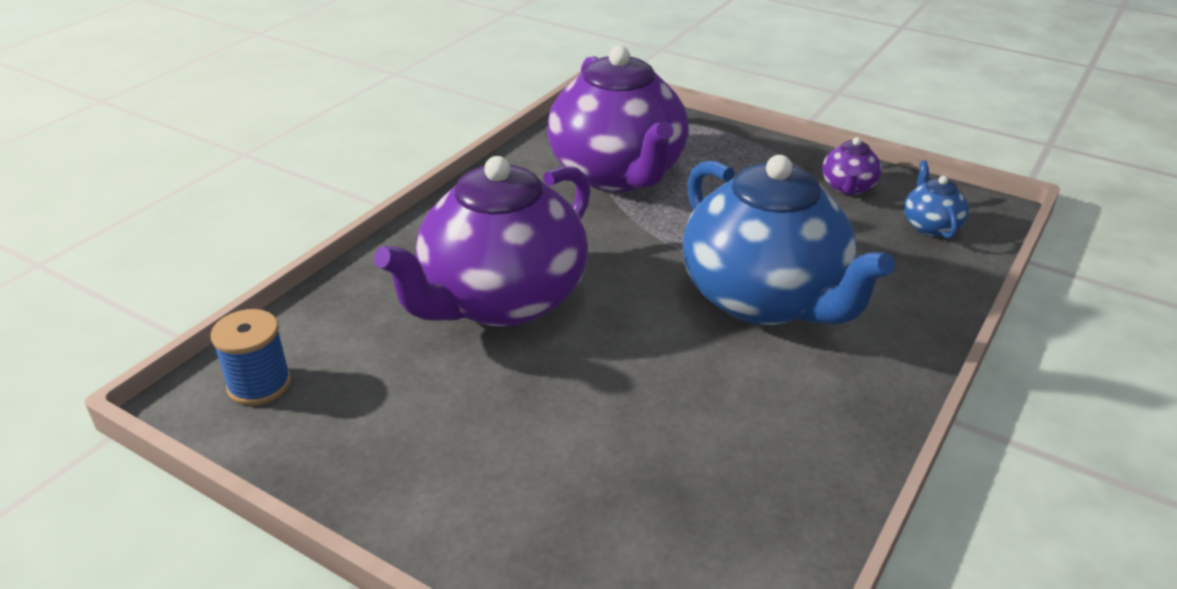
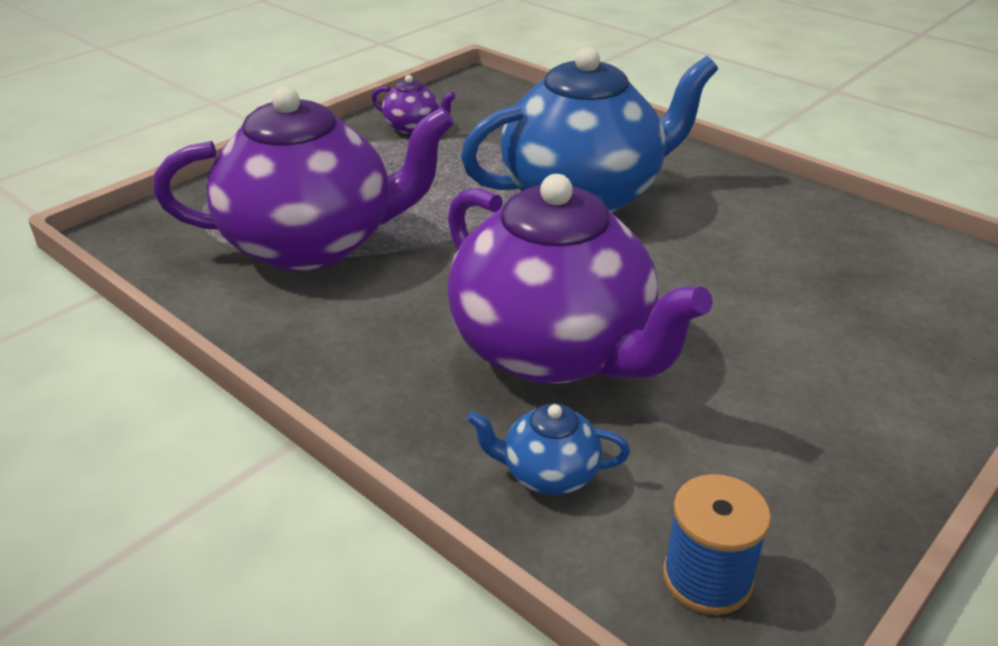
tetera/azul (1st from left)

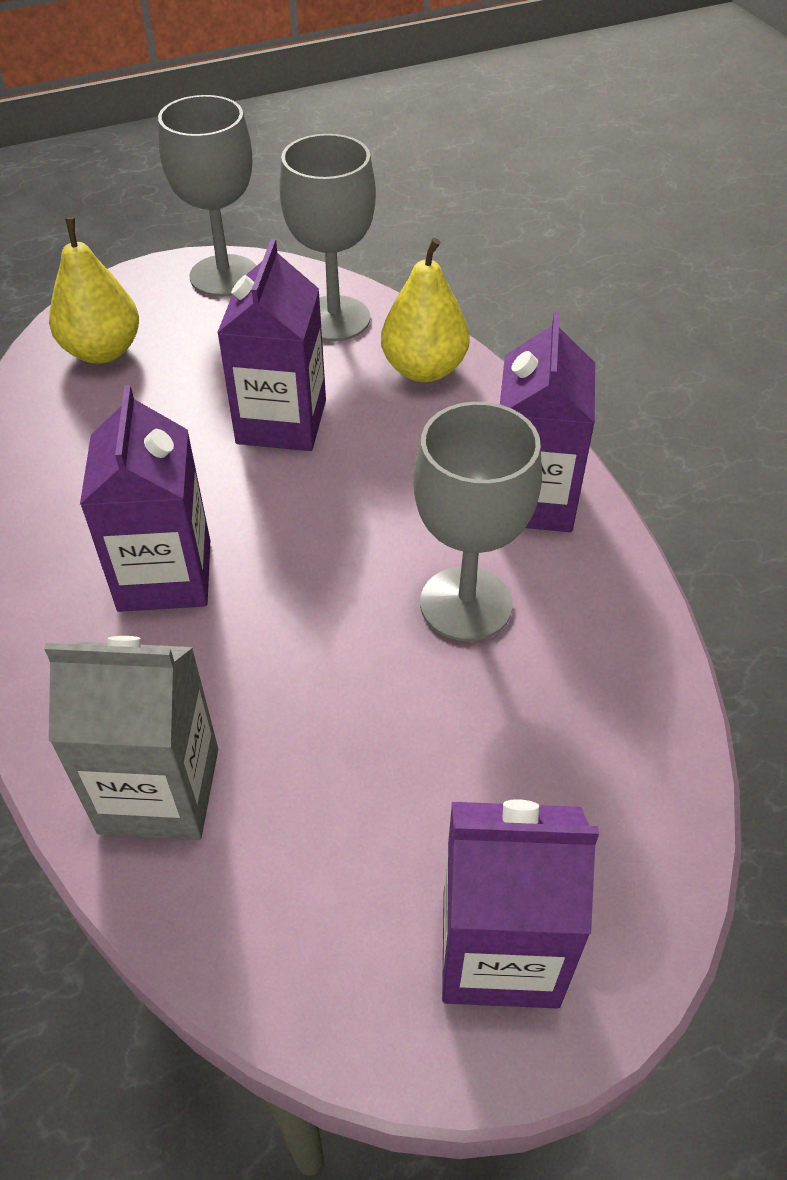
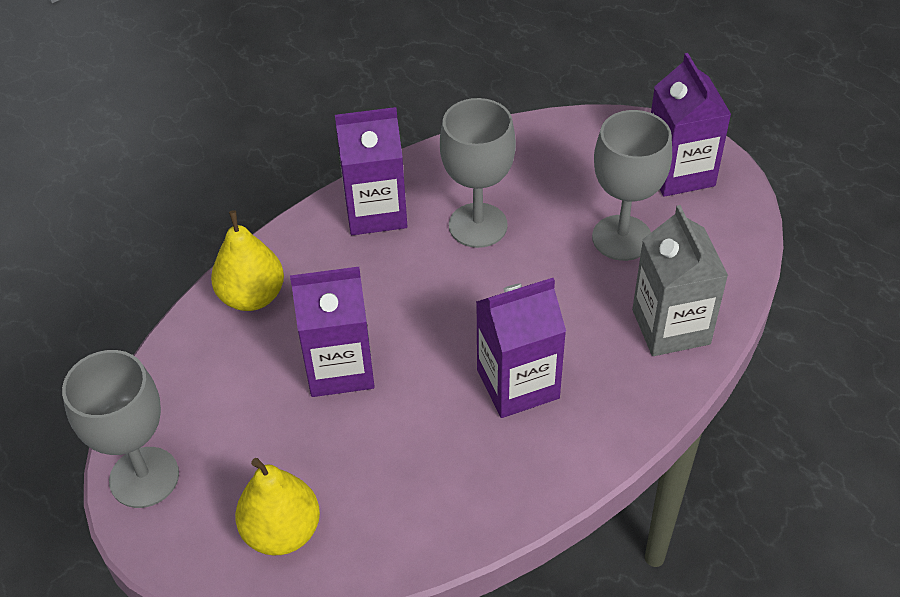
copa/gris (3rd from left)

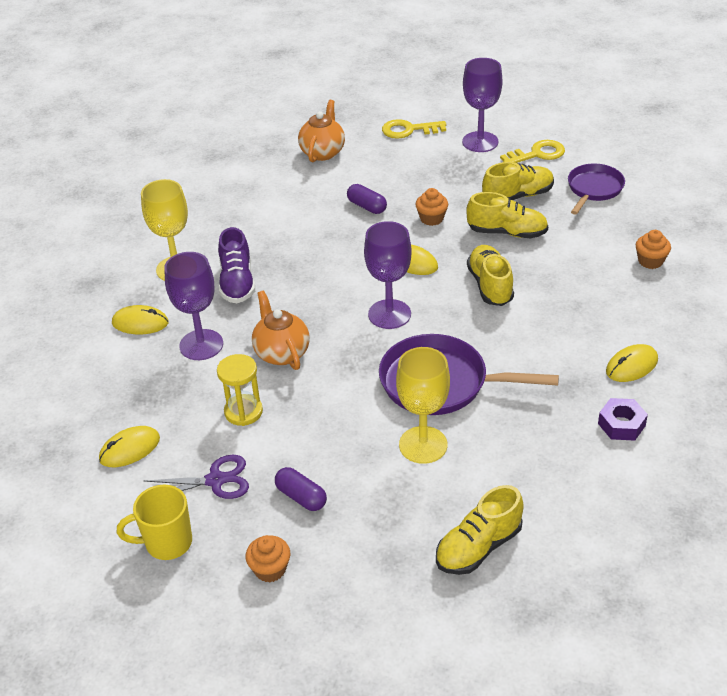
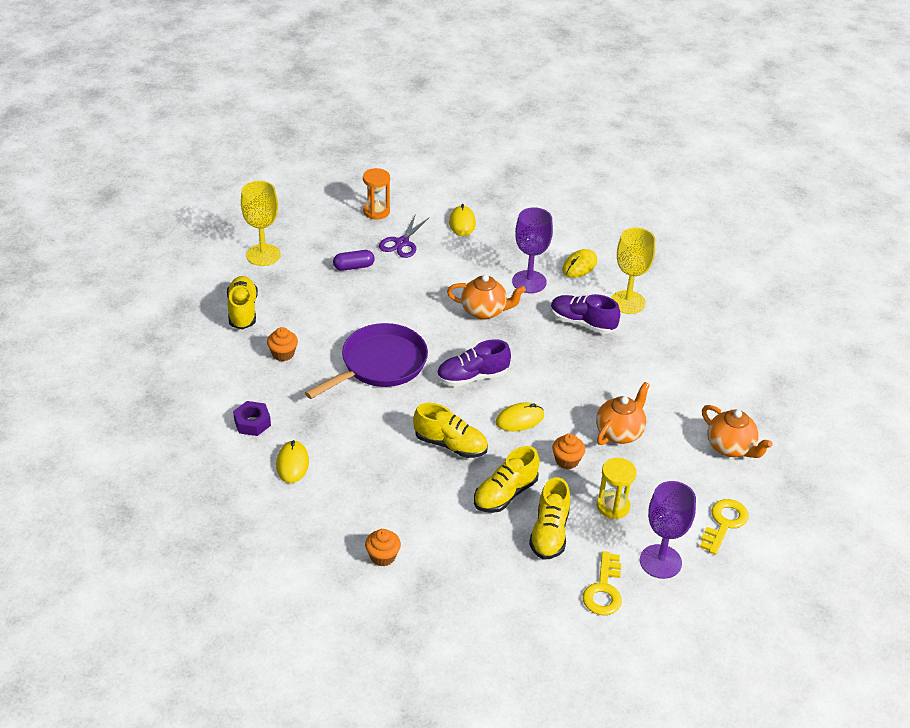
reloj de arena/naranja
reloj de arena/amarillo
magdalena/naranja (1st from left)
tetera/naranja (2nd from left)
zapato/morado (1st from left)
copa/amarillo (1st from left)
sartén/morado (2nd from left in the first image)

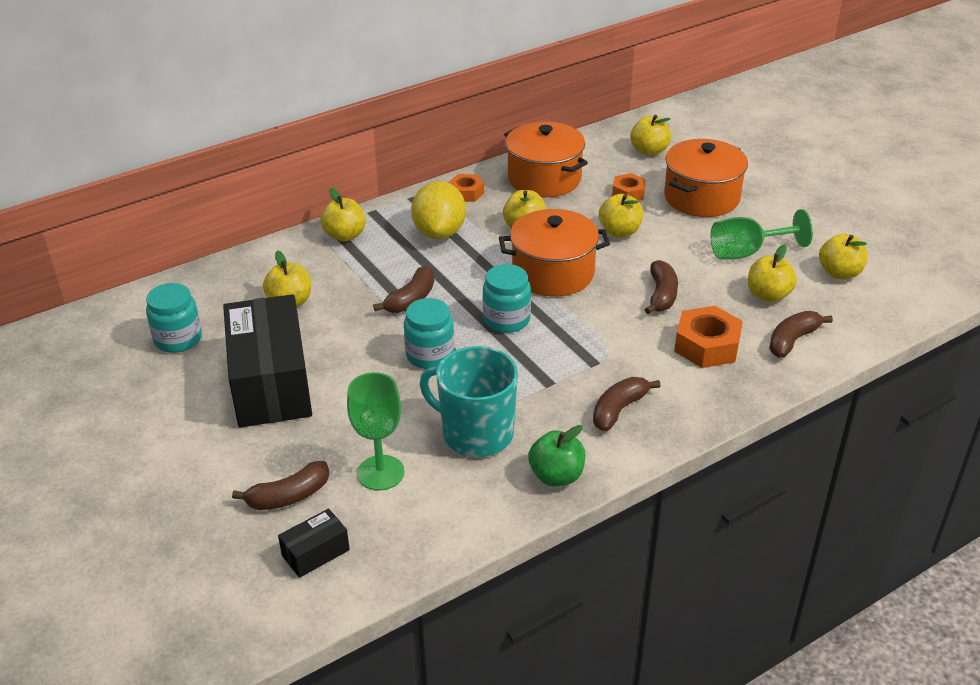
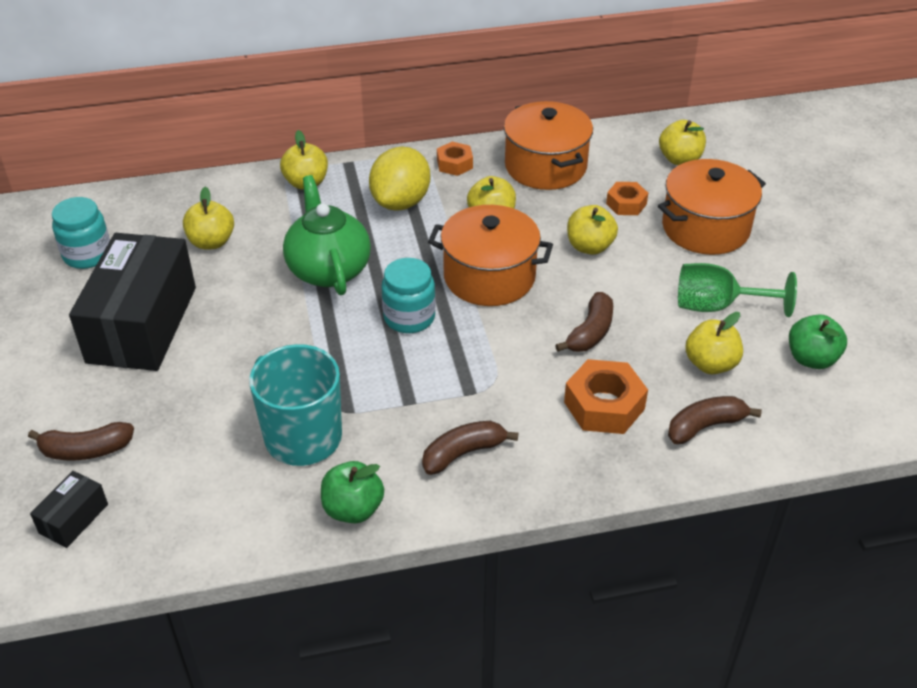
caja/negro (1st from left)
copa/verde (1st from left in the first image)
tetera/verde
tarro/turquesa (2nd from left in the first image)
manzana/verde (2nd from left)

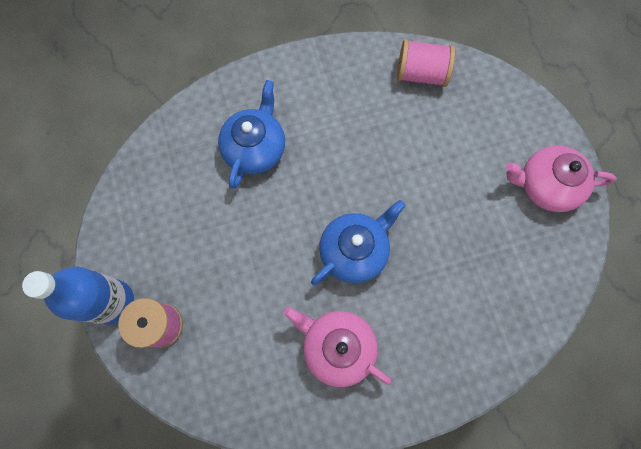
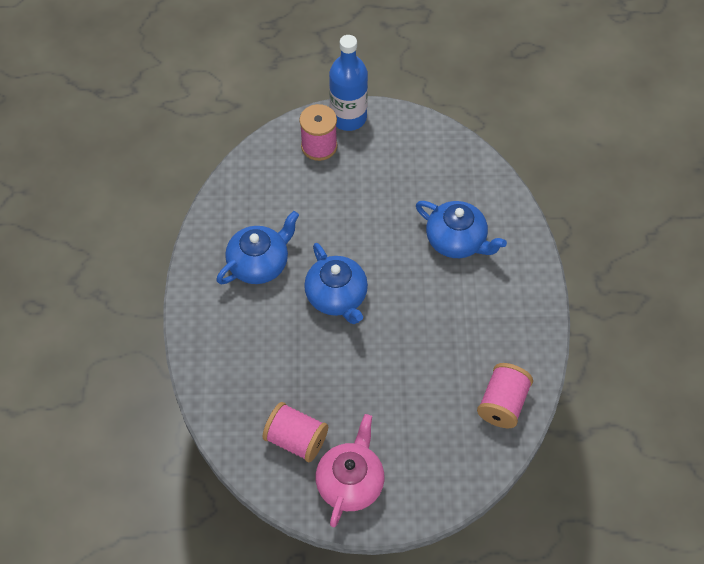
tetera/azul (1st from left)
carrete/rosa (1st from left)

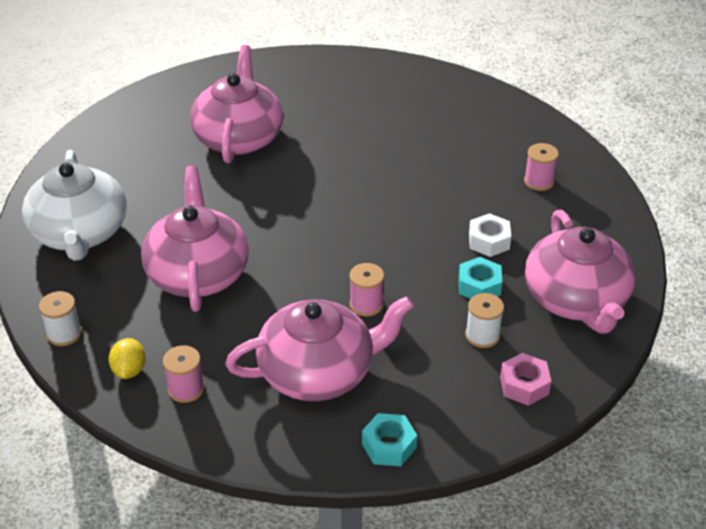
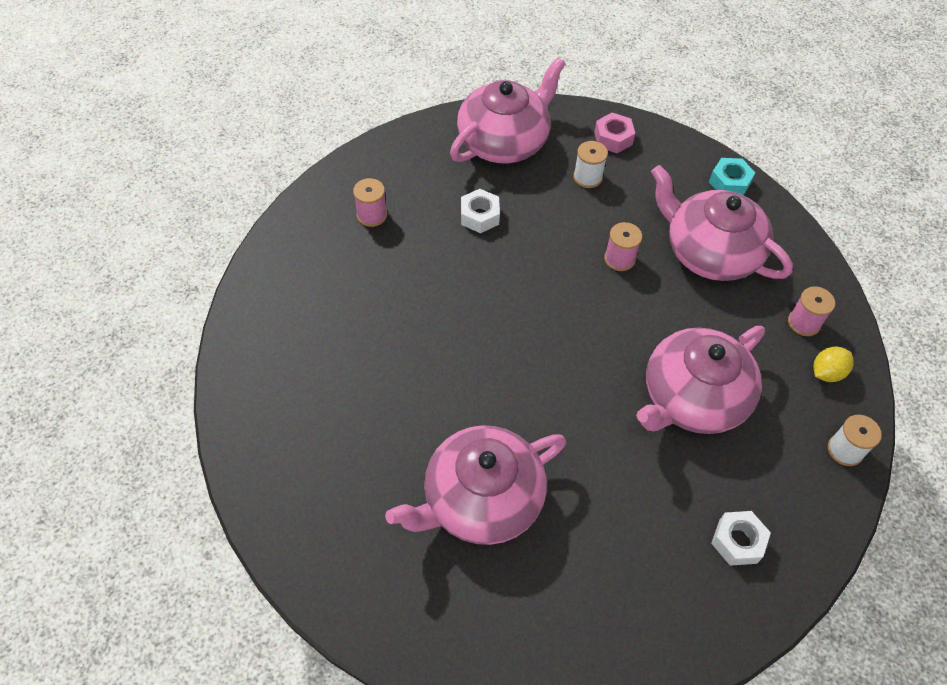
tuerca/blanco (2nd from left)
tuerca/turquesa (2nd from left in the first image)

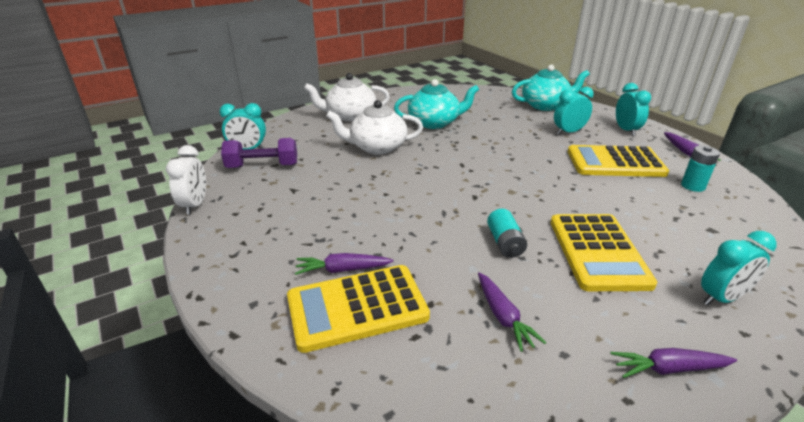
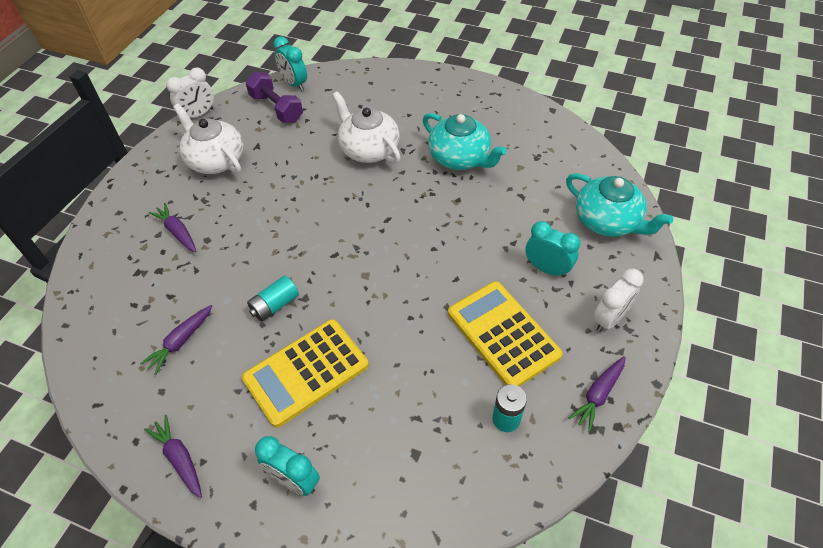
calculadora/amarillo (1st from left in the first image)
tetera/blanco (1st from left)
despertador/blanco (2nd from left)

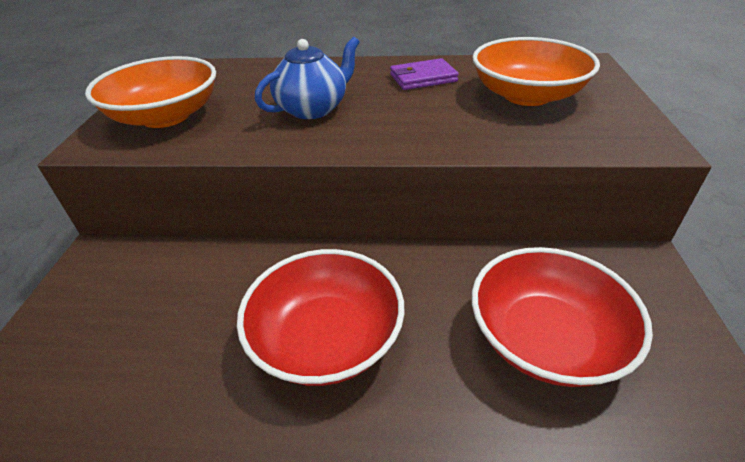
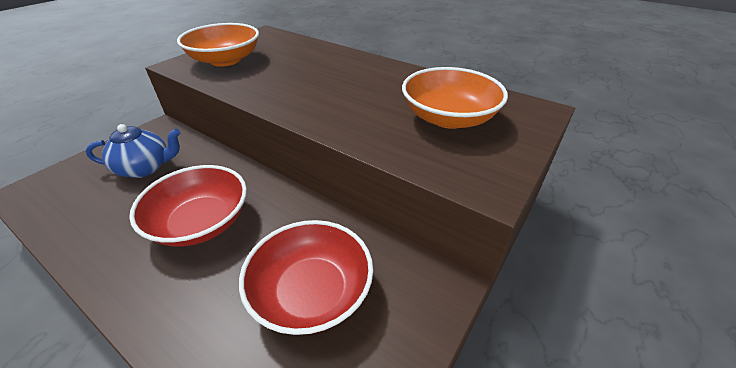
tetera/azul
cartera/morado

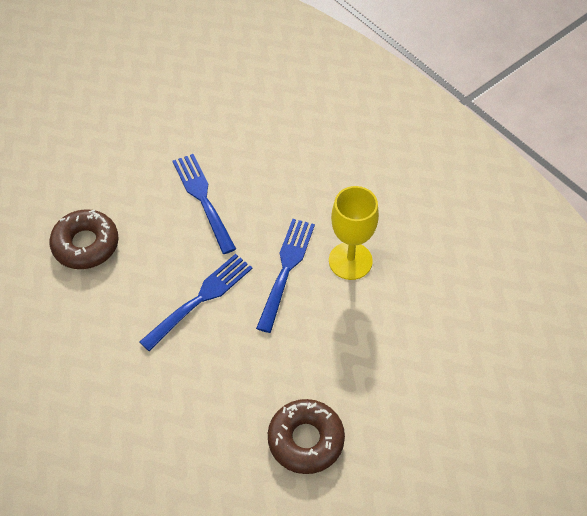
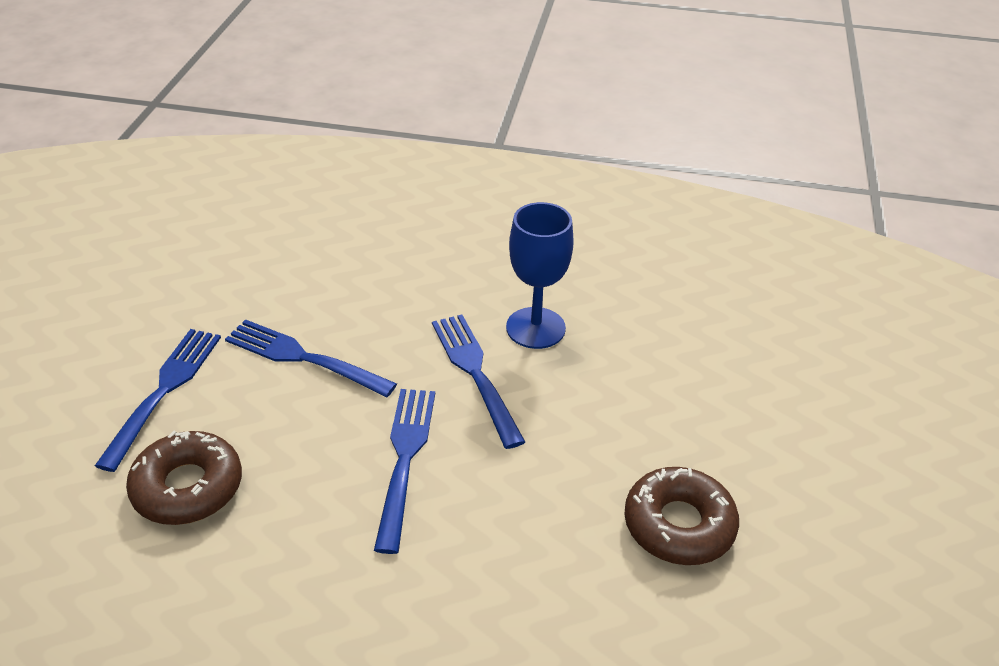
copa/azul
tenedor/azul (1st from left)

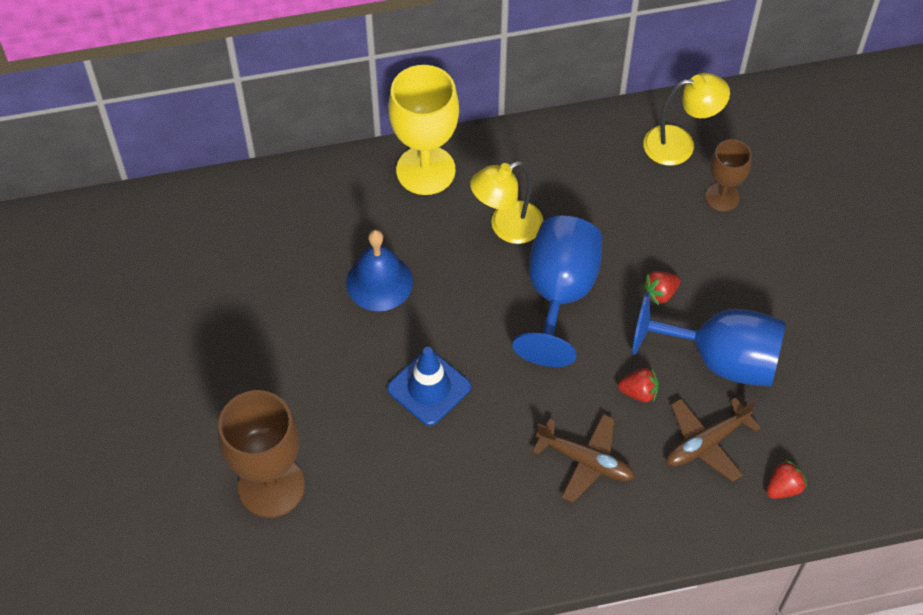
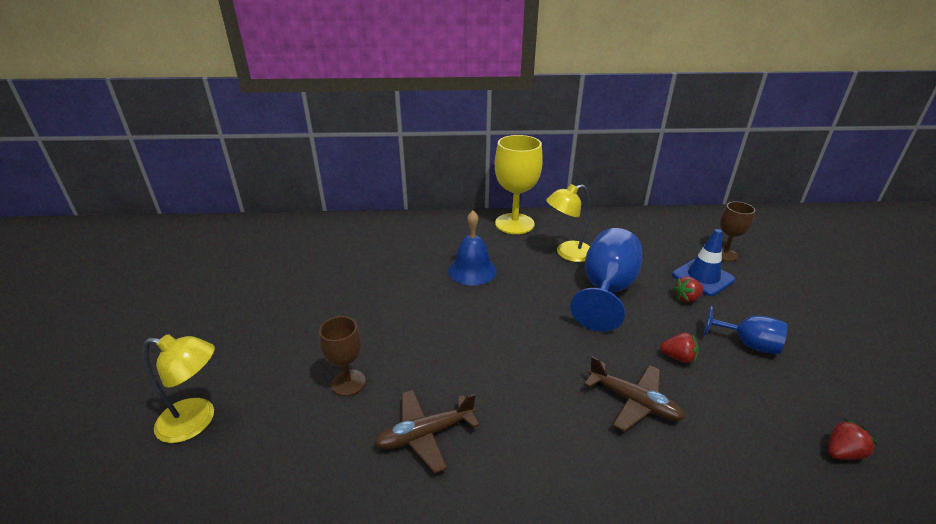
copa/marrón (1st from left)
cono de tráfico/azul
copa/azul (2nd from left)
lámpara/amarillo (1st from left)
avión/marrón (1st from left)

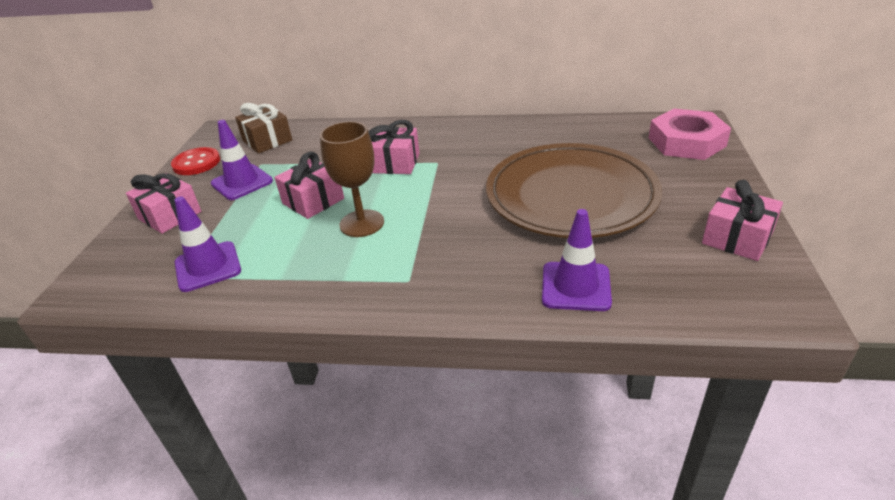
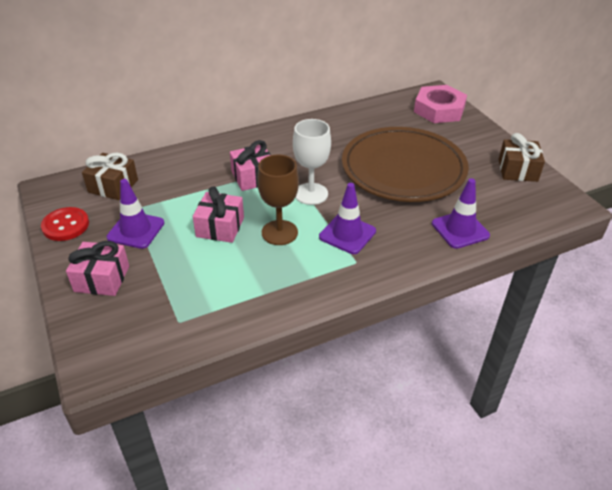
cono de tráfico/morado (2nd from left)
regalo/marrón (2nd from left)
copa/blanco

